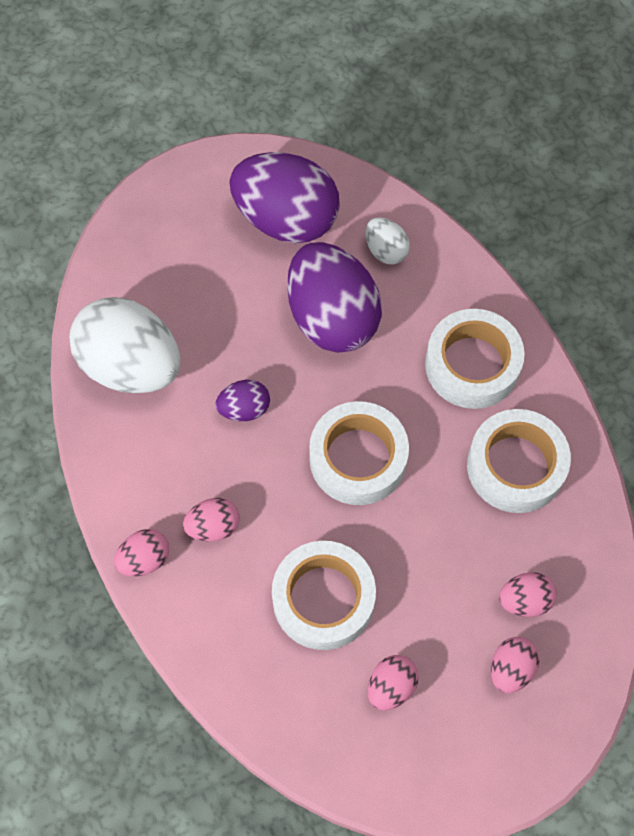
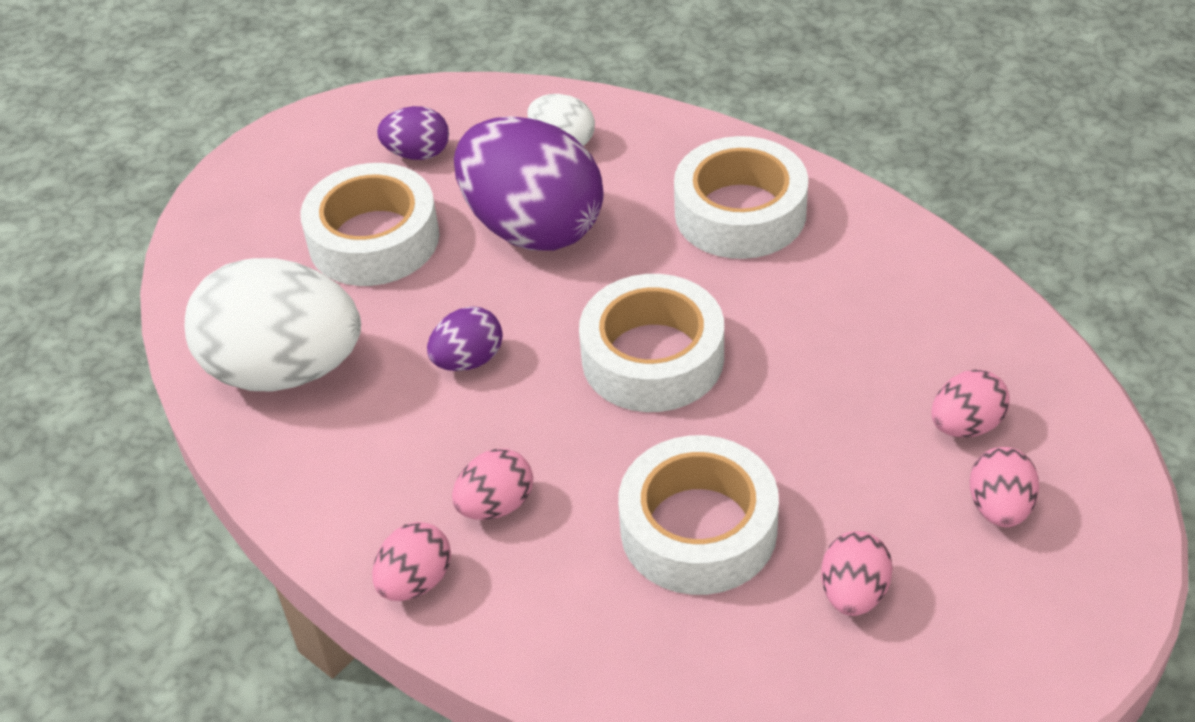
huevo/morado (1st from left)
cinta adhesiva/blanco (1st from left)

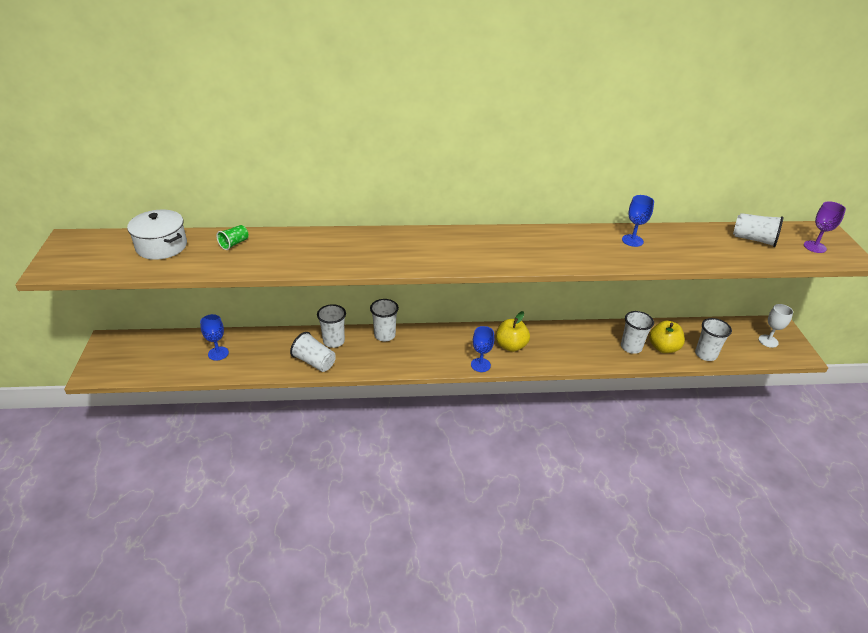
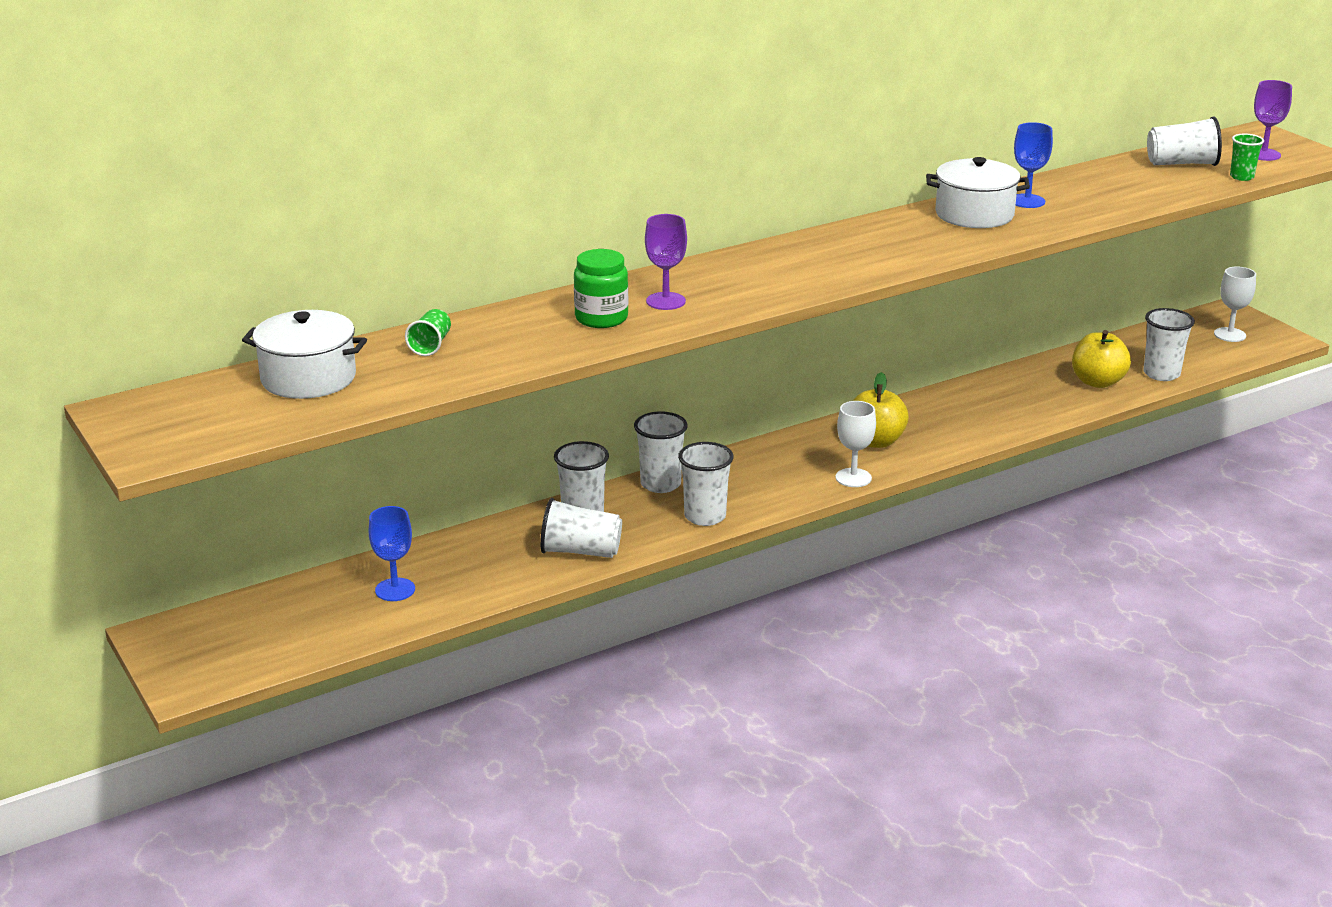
copa/blanco (1st from left)
vaso/blanco (4th from left)
tarro/verde
copa/morado (1st from left)
olla/blanco (2nd from left)
vaso/verde (2nd from left)

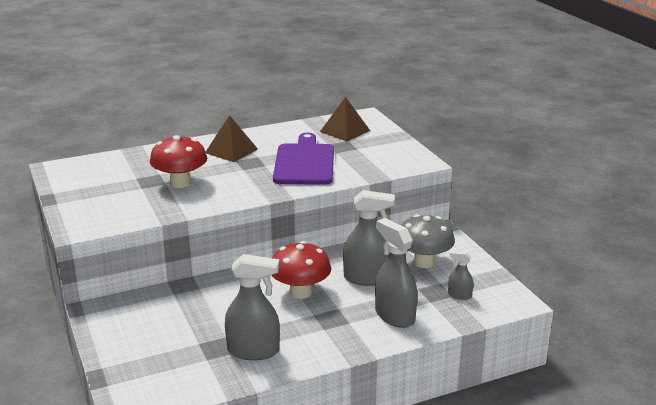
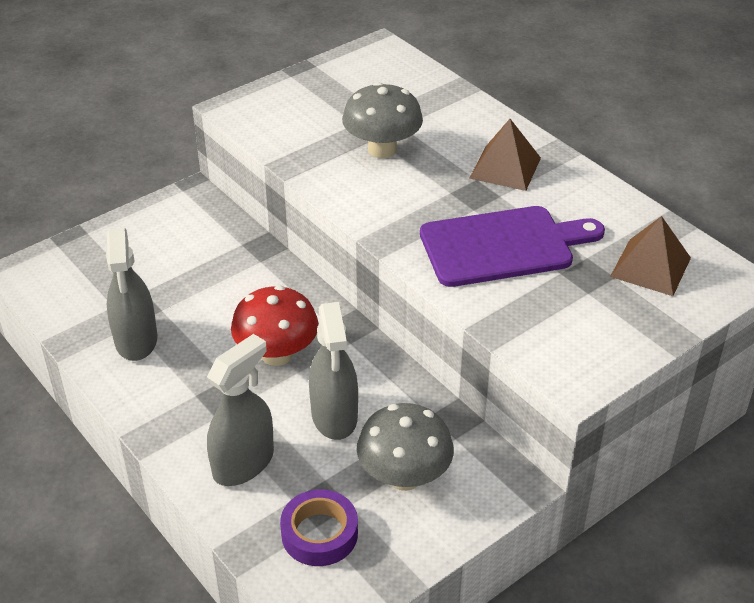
seta/gris (1st from left)
cinta adhesiva/morado

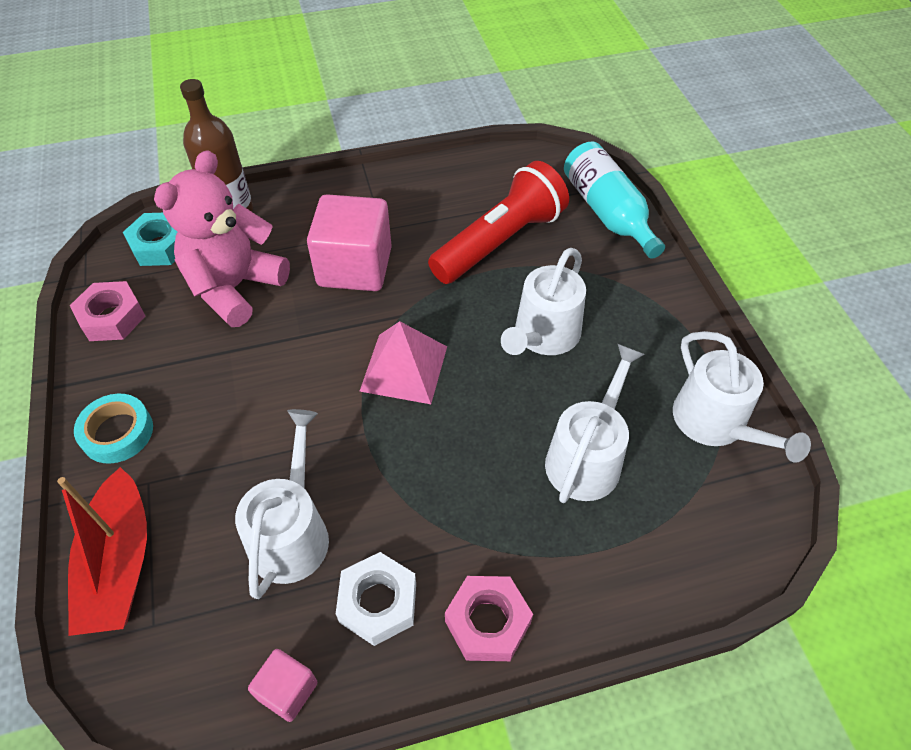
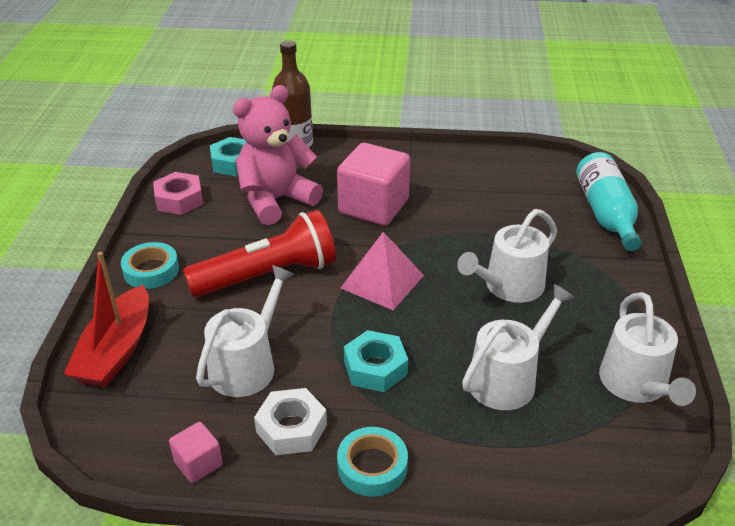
lámpara de mano/rojo
cinta adhesiva/turquesa (2nd from left)
tuerca/turquesa (2nd from left)

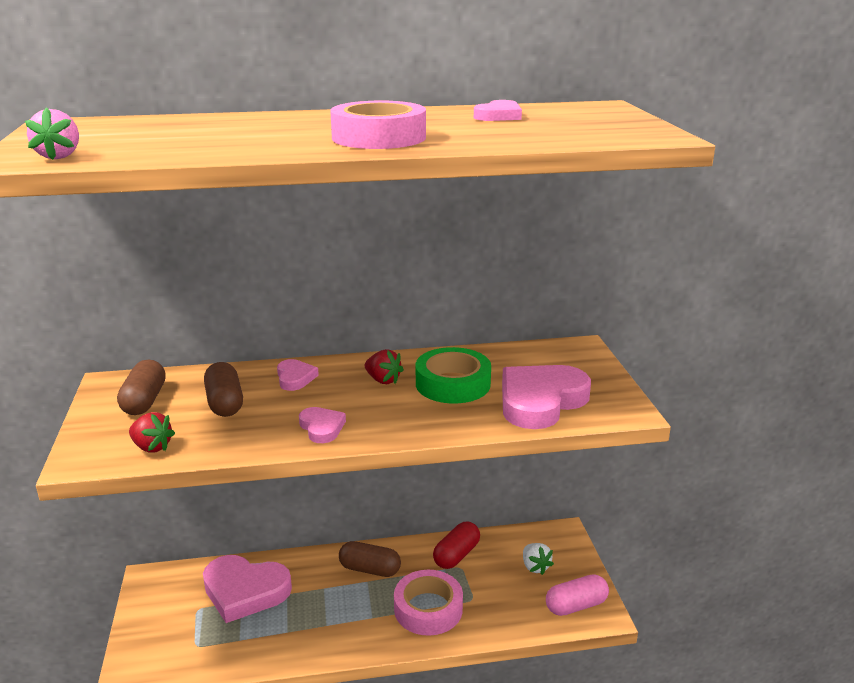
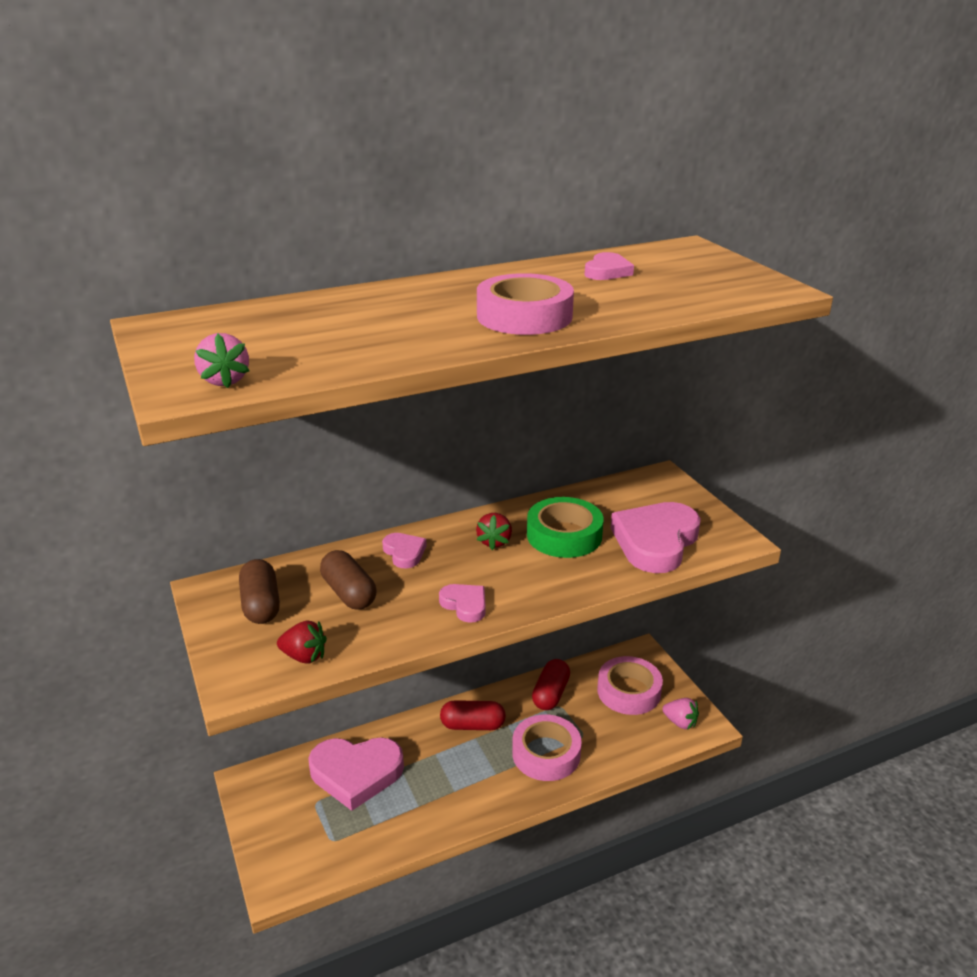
cápsula/rojo (1st from left)
fresa/rojo (2nd from left)
cinta adhesiva/rosa (3rd from left)
fresa/rosa (2nd from left)

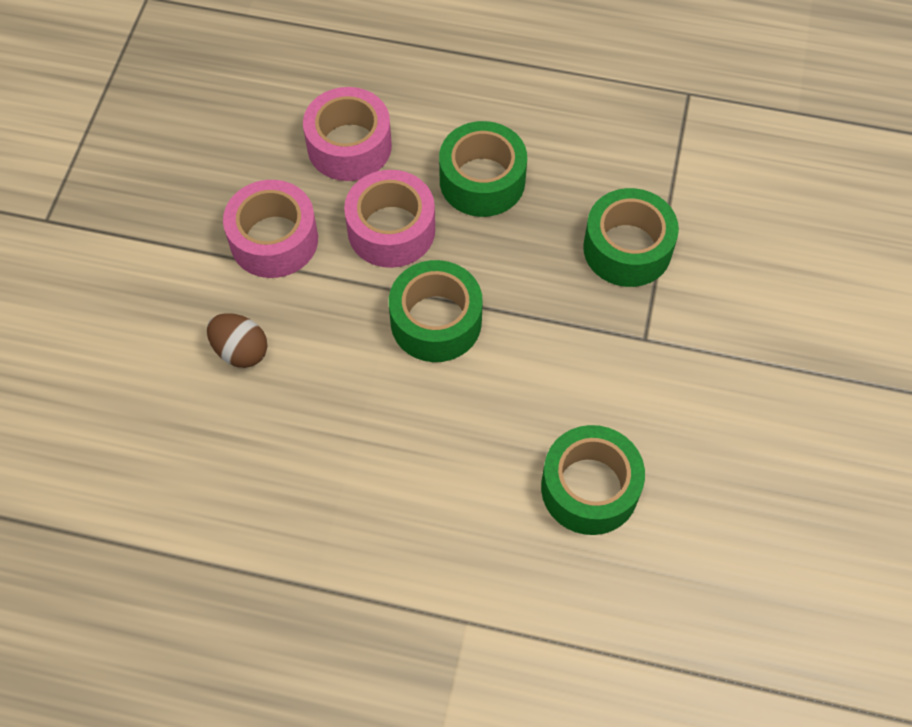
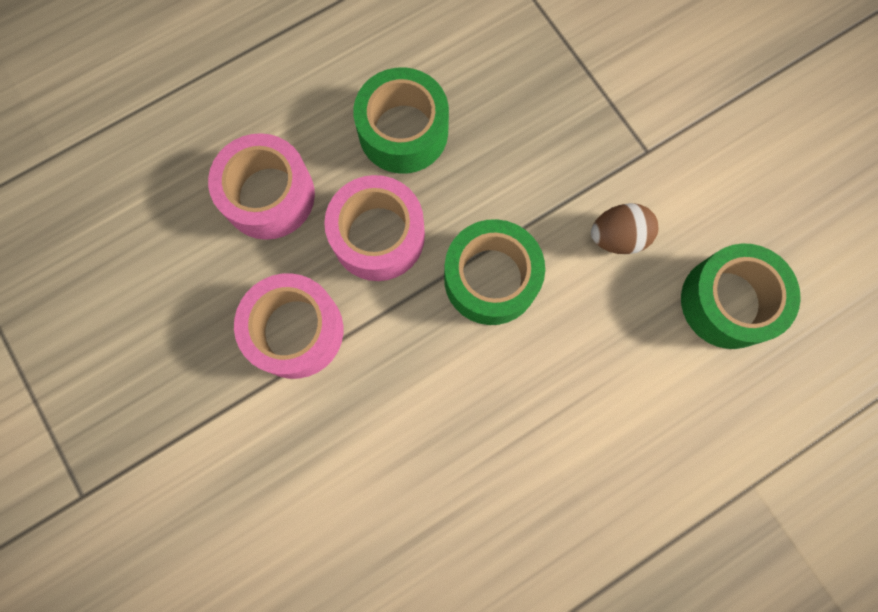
huevo/marrón
cinta adhesiva/verde (4th from left in the first image)

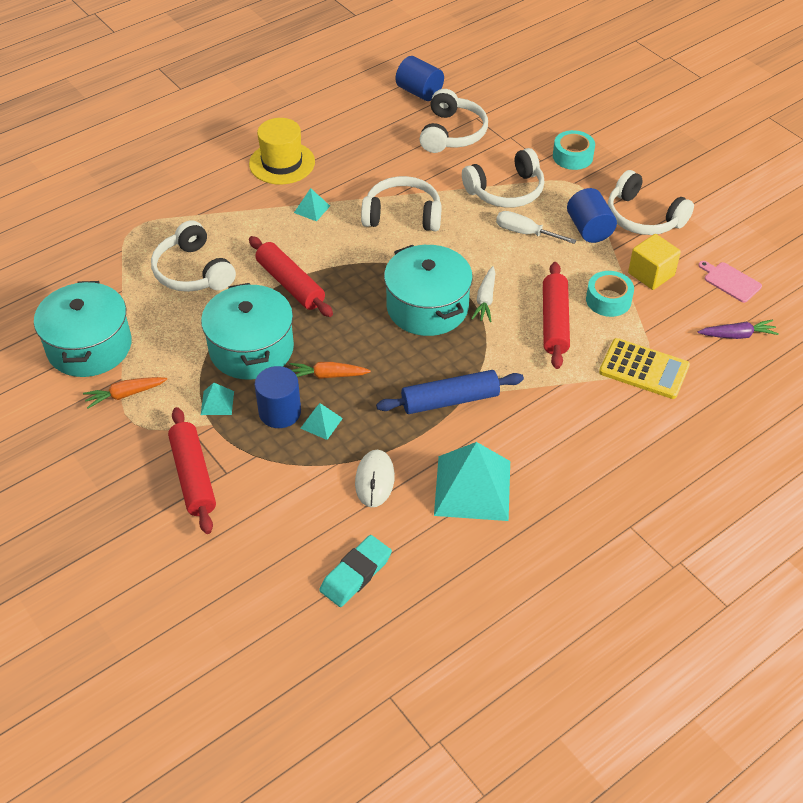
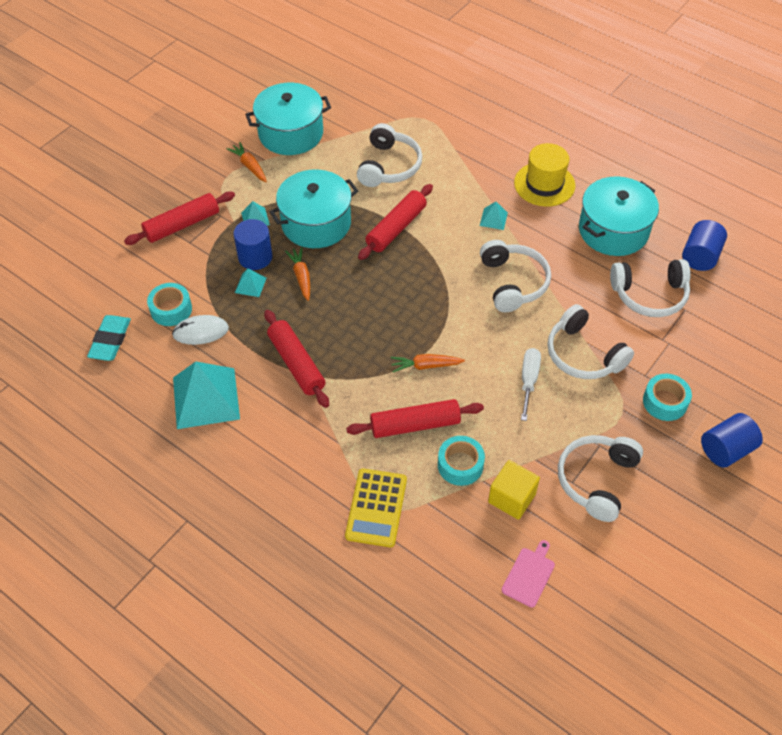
auriculares/blanco (1st from left)
goma de borrar/turquesa
rodillo/rojo (2nd from left)
olla/turquesa (3rd from left)
zanahoria/naranja (3rd from left)
cilindro/azul (3rd from left)
zanahoria/morado
cinta adhesiva/turquesa (1st from left)

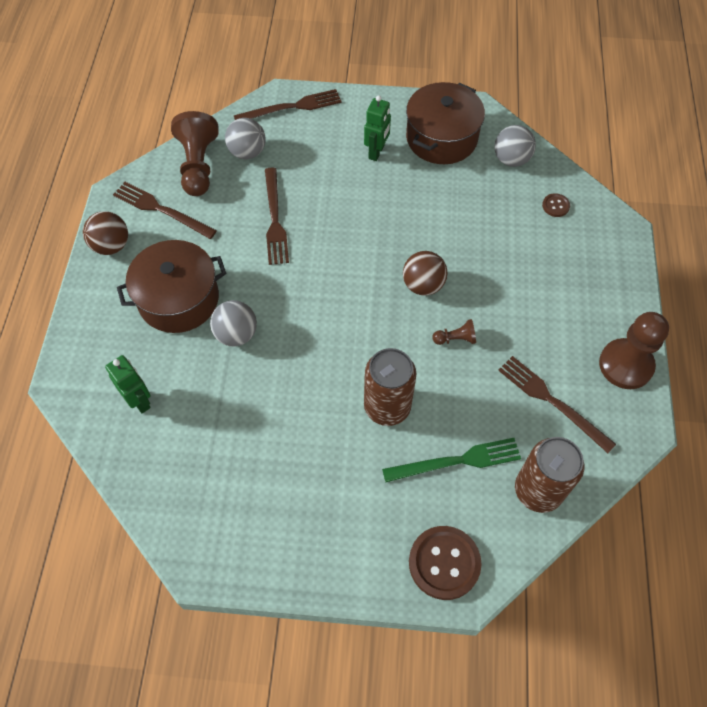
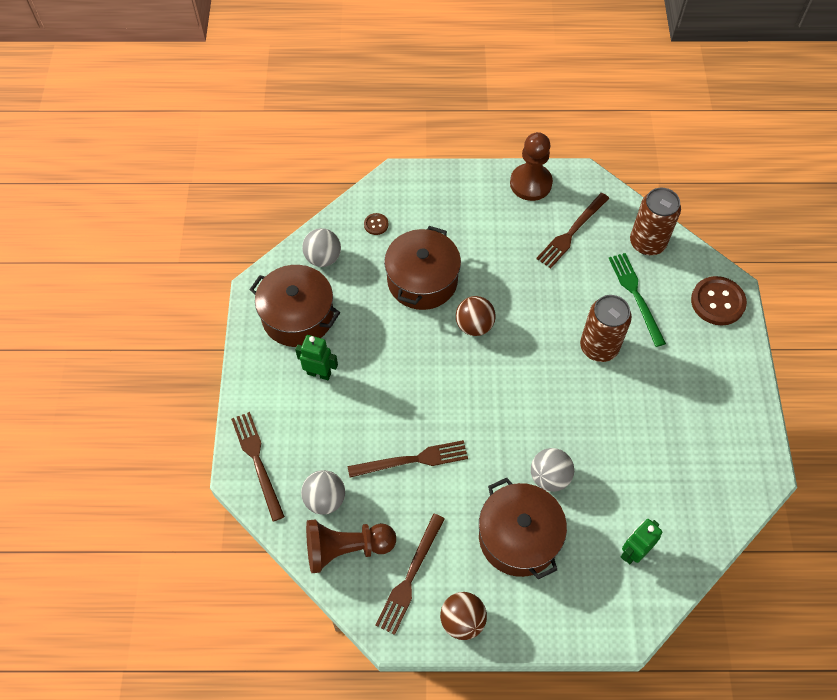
peón/marrón (2nd from left in the first image)
olla/marrón (2nd from left)

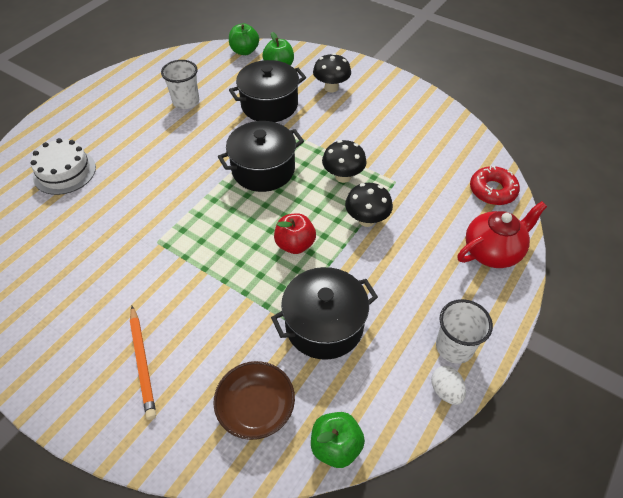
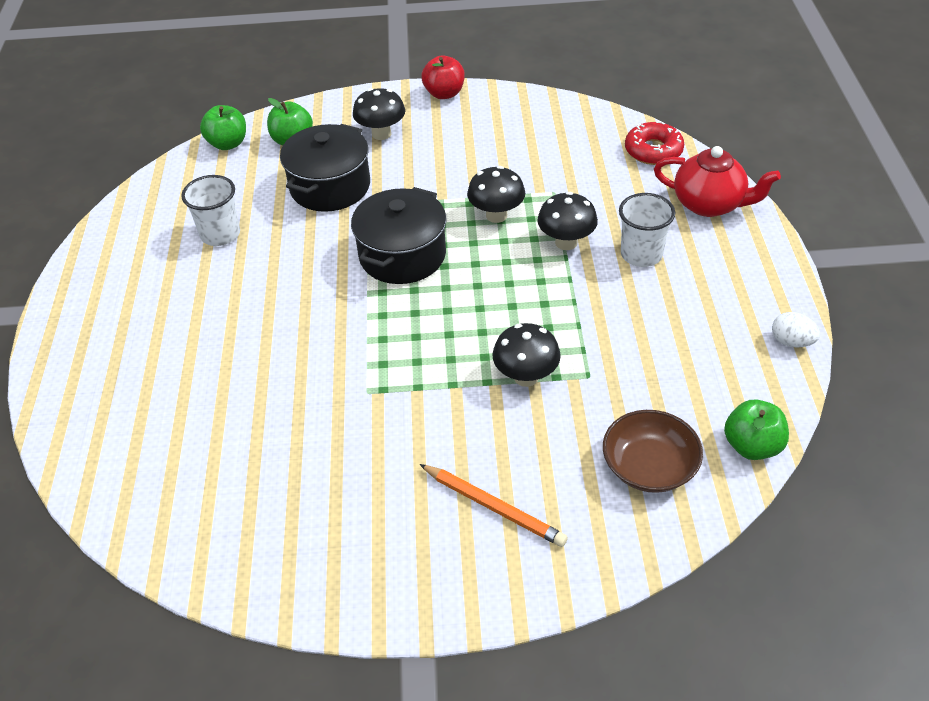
tarta/blanco
olla/negro (3rd from left in the first image)
manzana/rojo
vaso/blanco (2nd from left)
tetera/rojo
seta/negro (3rd from left)

